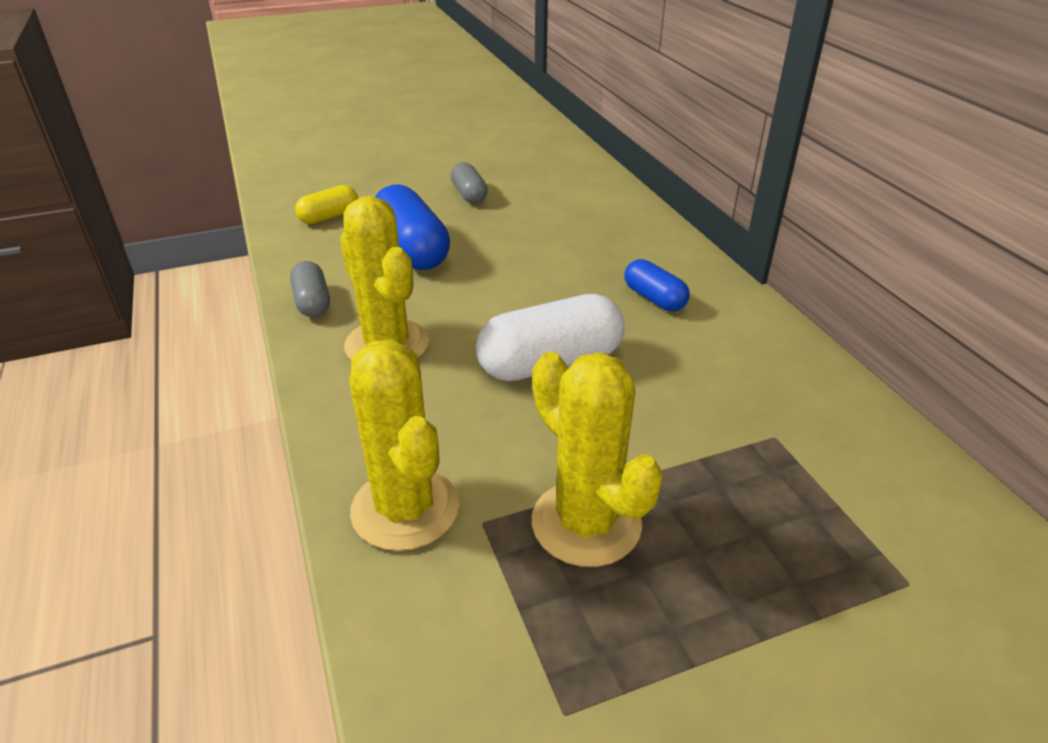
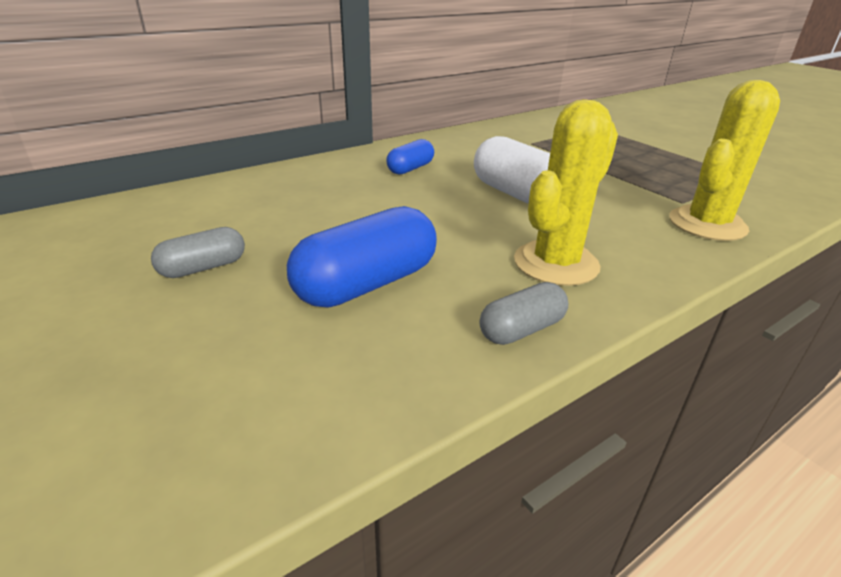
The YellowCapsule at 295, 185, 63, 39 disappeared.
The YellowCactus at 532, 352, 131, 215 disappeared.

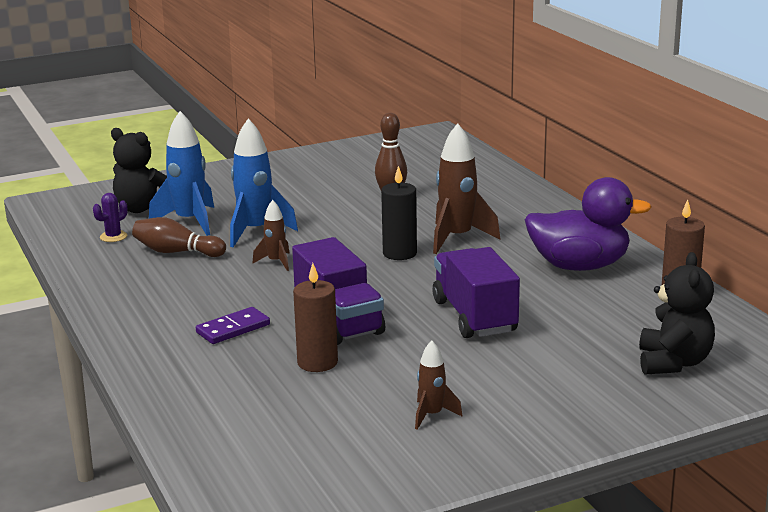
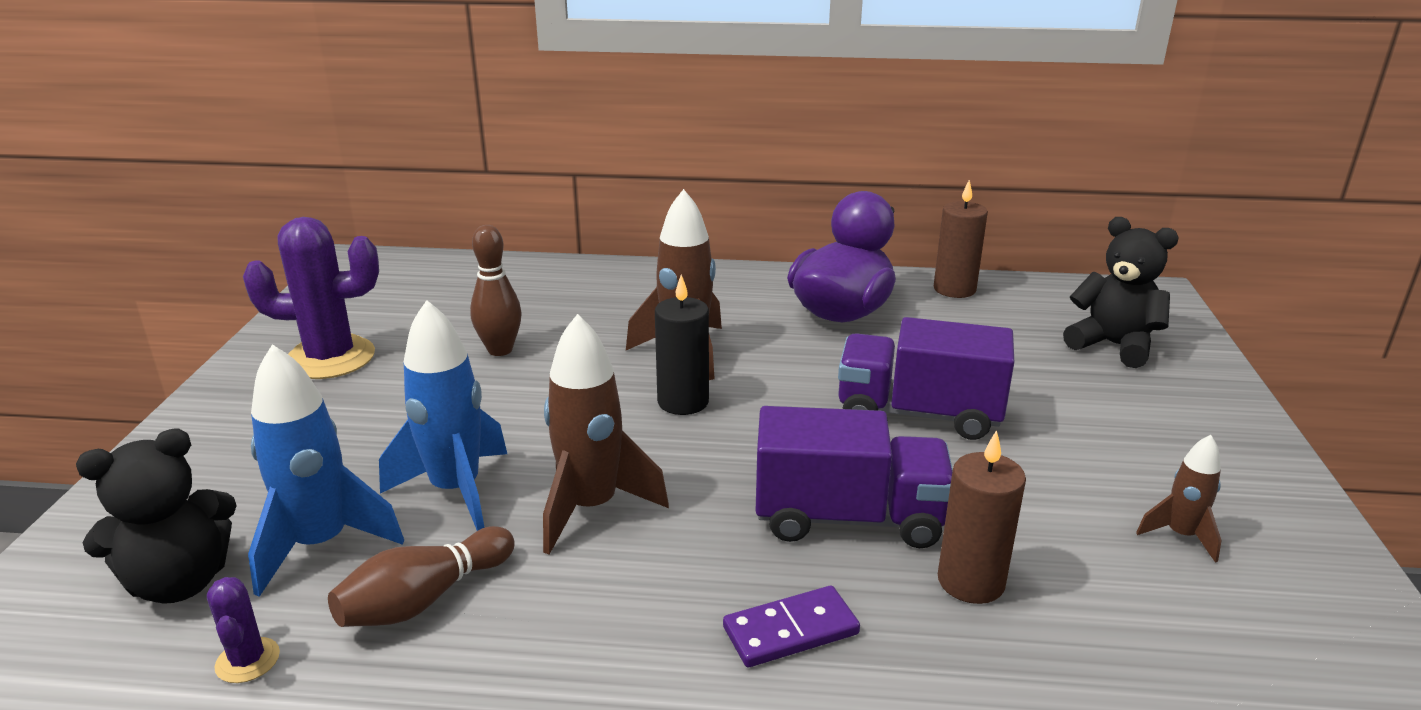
The PurpleCactus at 243, 217, 136, 162 appeared.
The PurpleDomino at 196, 307, 74, 37 turned 75 degrees clockwise.
The BrownRocket at 252, 200, 38, 71 changed to 1.86 times the size.

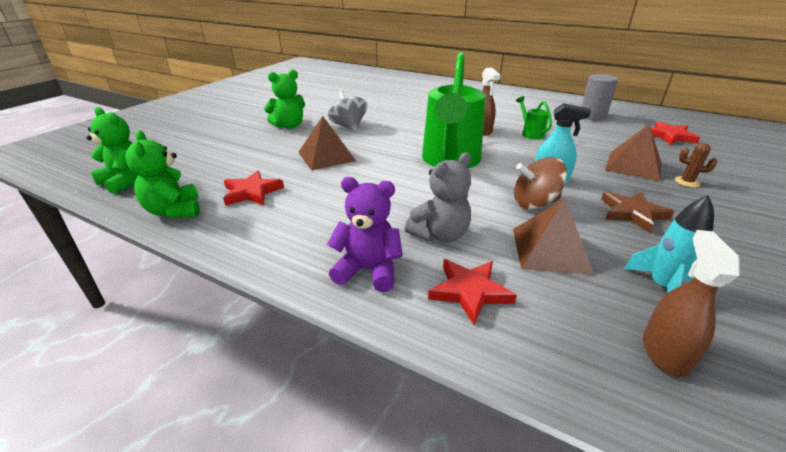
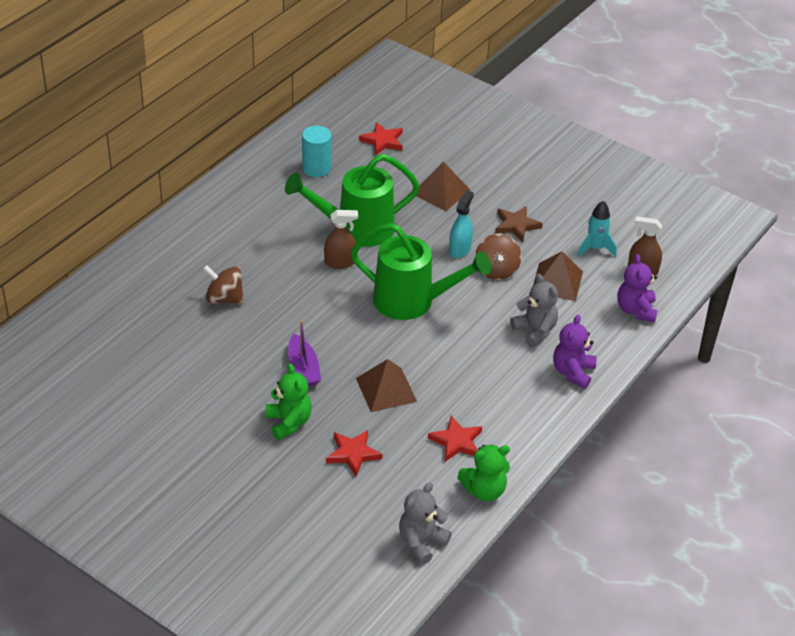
The BrownCactus at 675, 143, 42, 44 disappeared.
The BrownSpinningTop at 203, 265, 41, 39 appeared.
The PurpleTeddyBear at 617, 254, 41, 69 appeared.
The RedStar moved from 428, 259, 89, 66 to 326, 430, 57, 47.
The GreySpinningTop at 328, 91, 39, 40 was replaced by the PurpleBoat at 288, 321, 33, 65.
The GreenTeddyBear at 86, 107, 52, 87 became the GreyTeddyBear at 399, 483, 53, 81.
The GreyCylinder at 581, 74, 37, 46 became the TurquoiseCylinder at 302, 126, 29, 51.
The GreenWateringCan at 516, 96, 36, 44 changed to 2.40 times the size.

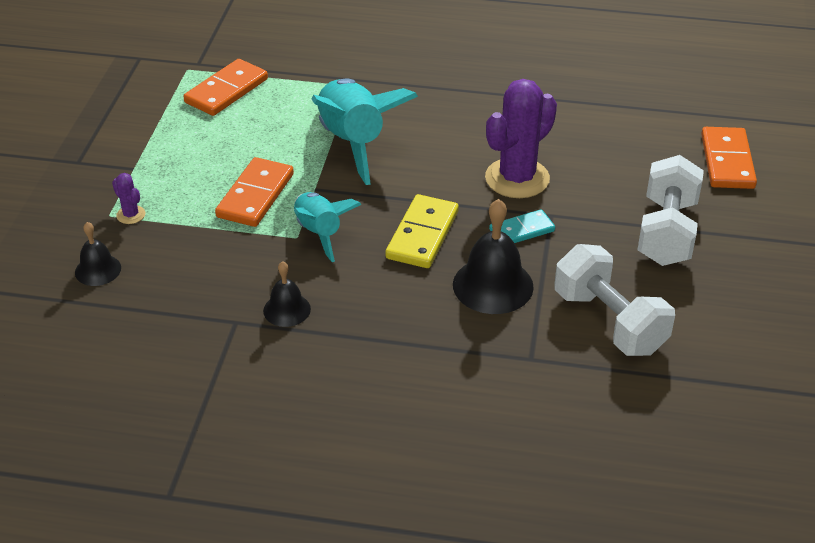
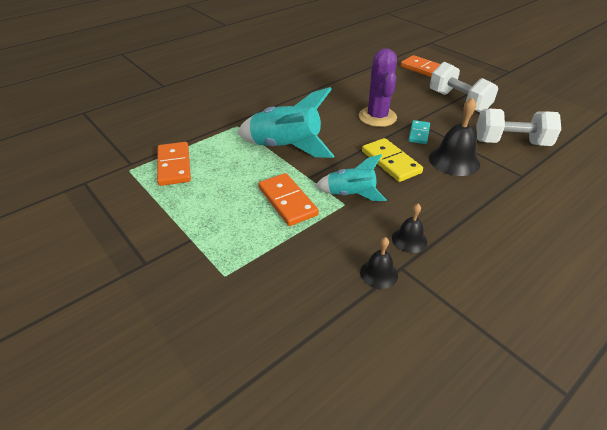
The PurpleCactus at 112, 173, 33, 51 disappeared.
The BlackBell moved from 75, 222, 46, 64 to 360, 237, 38, 52.

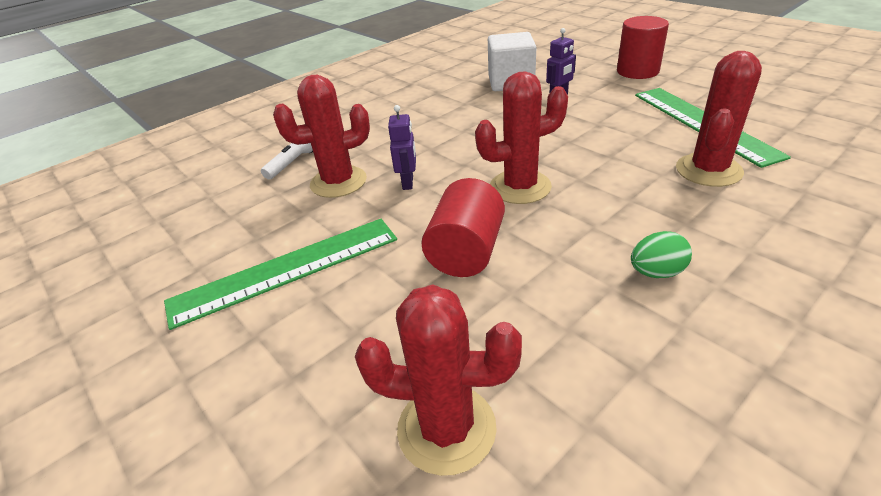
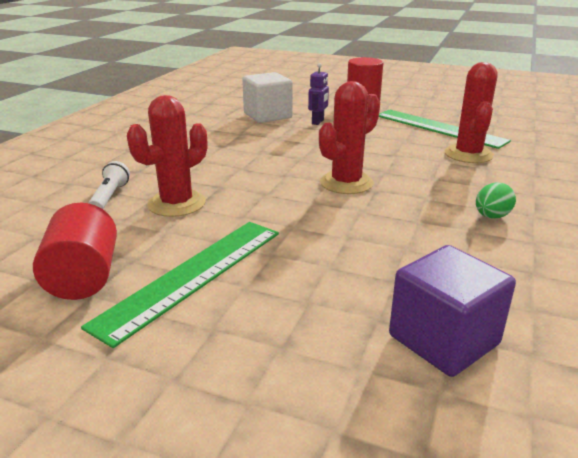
The PurpleRobot at 388, 105, 28, 85 disappeared.
The RedCylinder moved from 421, 178, 84, 99 to 33, 203, 84, 97.
The RedCactus at 355, 284, 167, 192 was replaced by the PurpleCube at 389, 245, 127, 132.

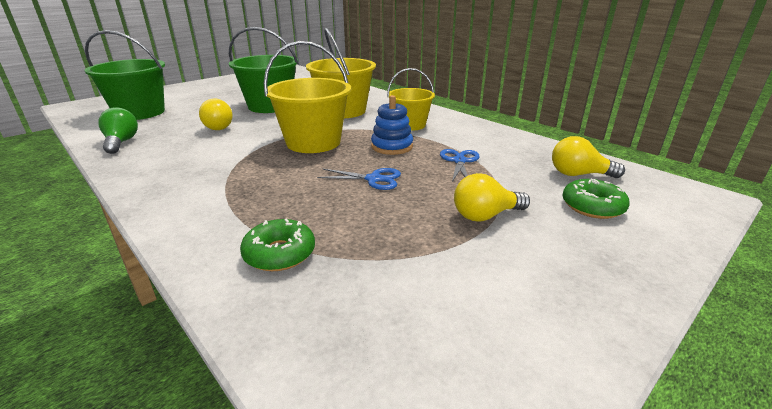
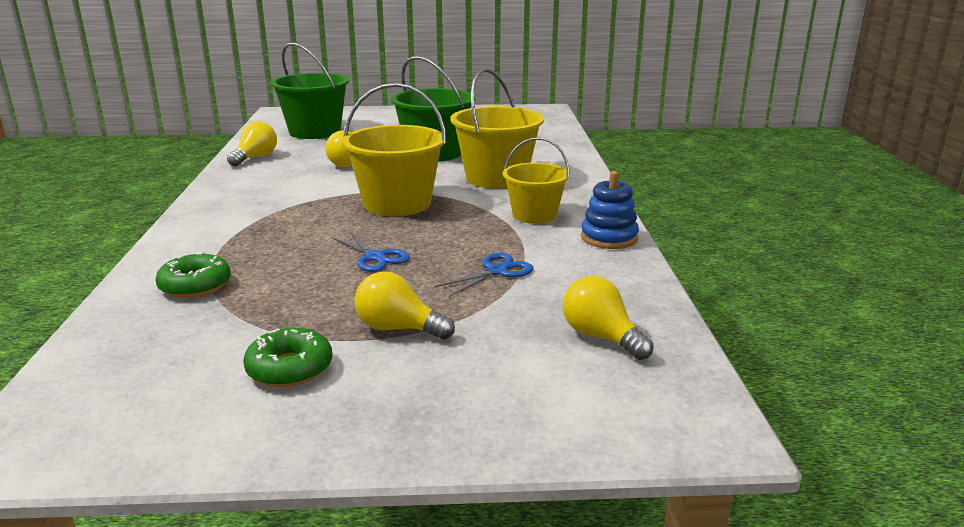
The BlueStackingToy moved from 371, 95, 42, 60 to 581, 171, 58, 78.
The GreenDonut moved from 562, 179, 68, 40 to 243, 328, 89, 59.
The GreenLightBulb at 98, 107, 40, 47 became the YellowLightBulb at 227, 121, 50, 45.

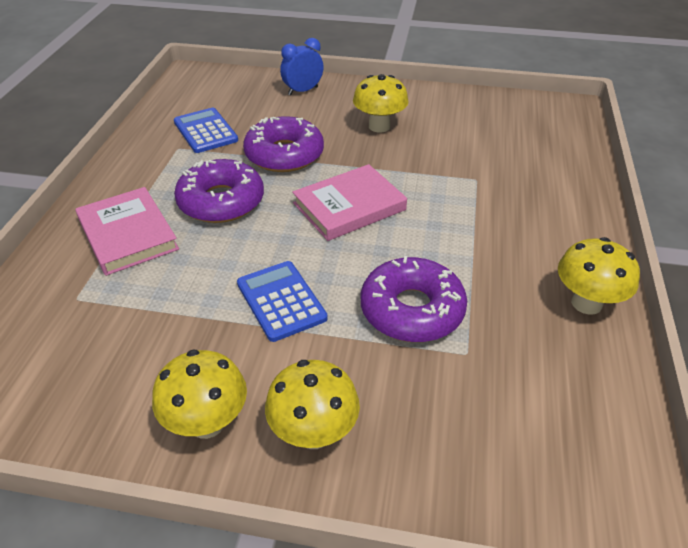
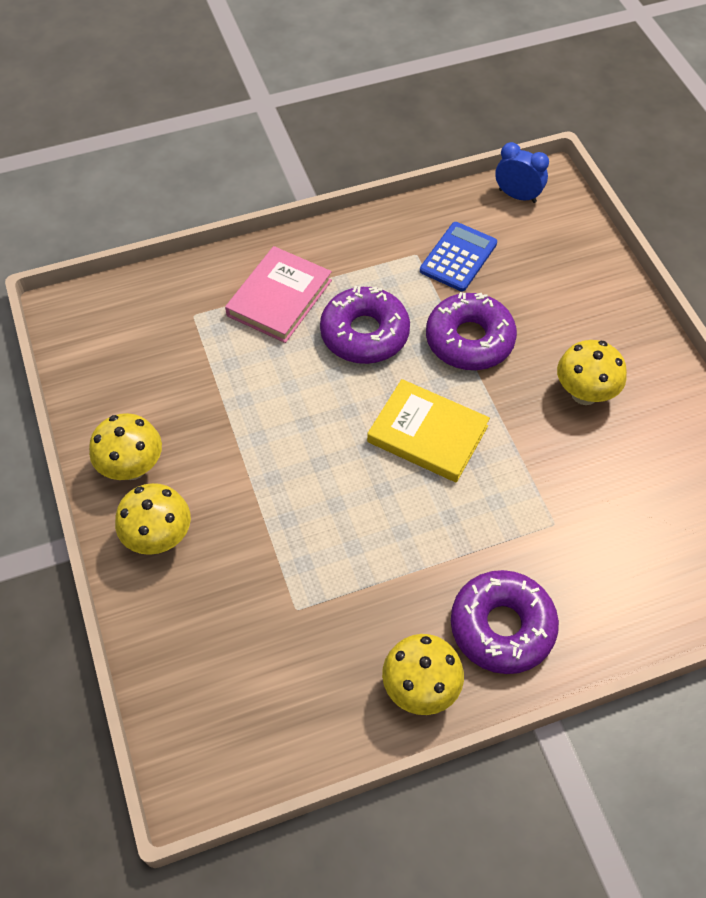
The BlueCalculator at 237, 261, 91, 81 disappeared.
The BlueClock moved from 280, 38, 44, 57 to 495, 142, 54, 61.
The PurpleDonut moved from 361, 256, 106, 86 to 451, 570, 108, 104.
The PinkBook at 292, 164, 115, 77 became the YellowBook at 367, 379, 123, 103.

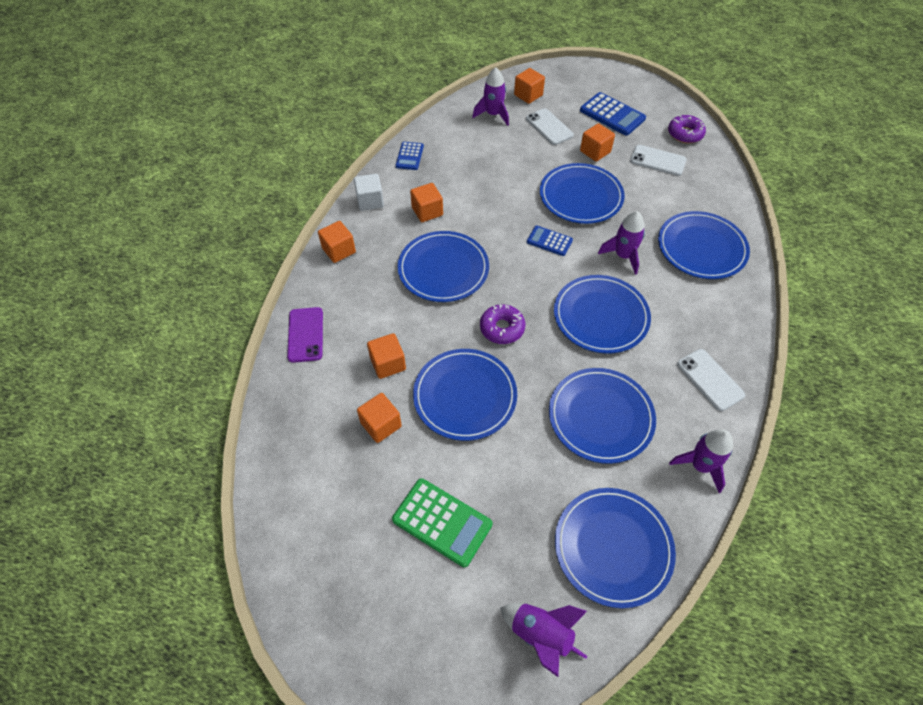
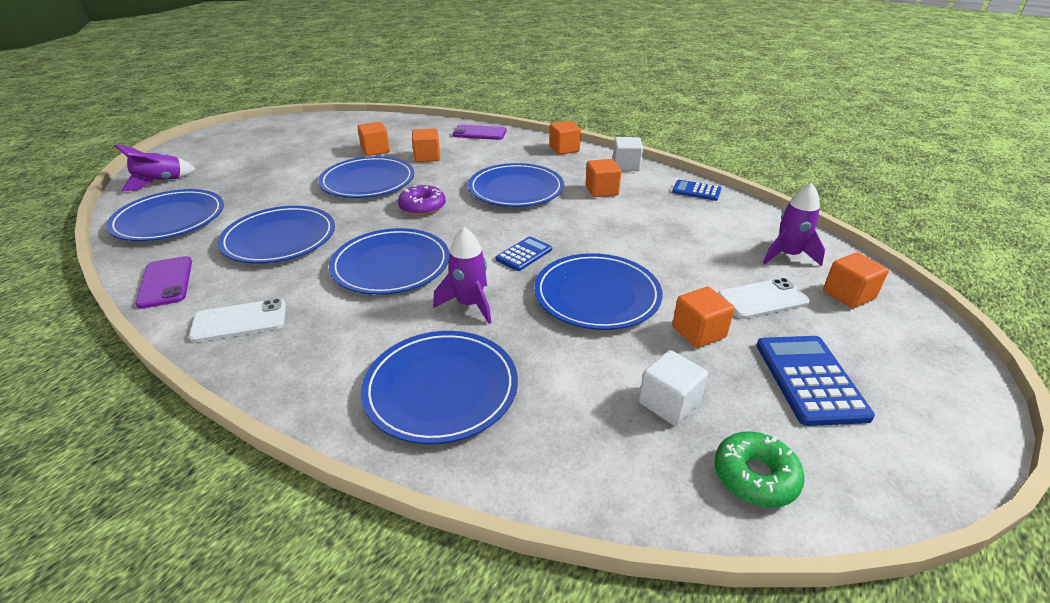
The GreenCalculator at 392, 478, 101, 90 disappeared.
The WhitePhone at 630, 145, 56, 31 was replaced by the WhiteCube at 639, 350, 69, 76.
The PurpleRocket at 669, 429, 64, 64 was replaced by the PurplePhone at 135, 256, 57, 53.
The PurpleDonut at 668, 115, 38, 28 became the GreenDonut at 714, 431, 91, 77.
The BlueCalculator at 580, 92, 66, 43 turned 120 degrees clockwise.

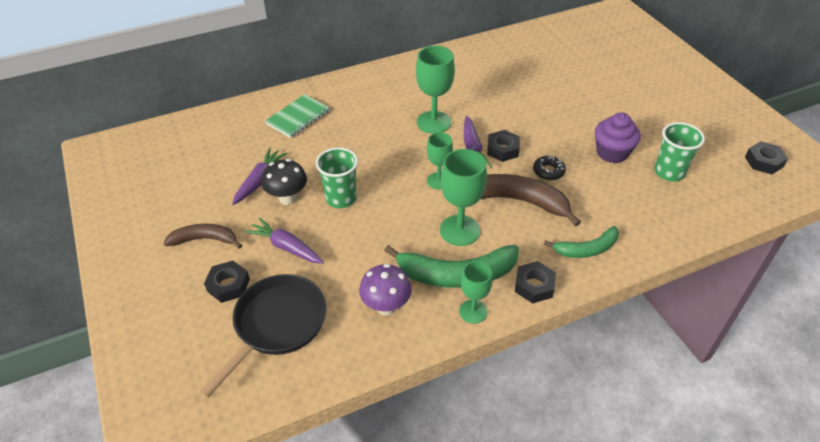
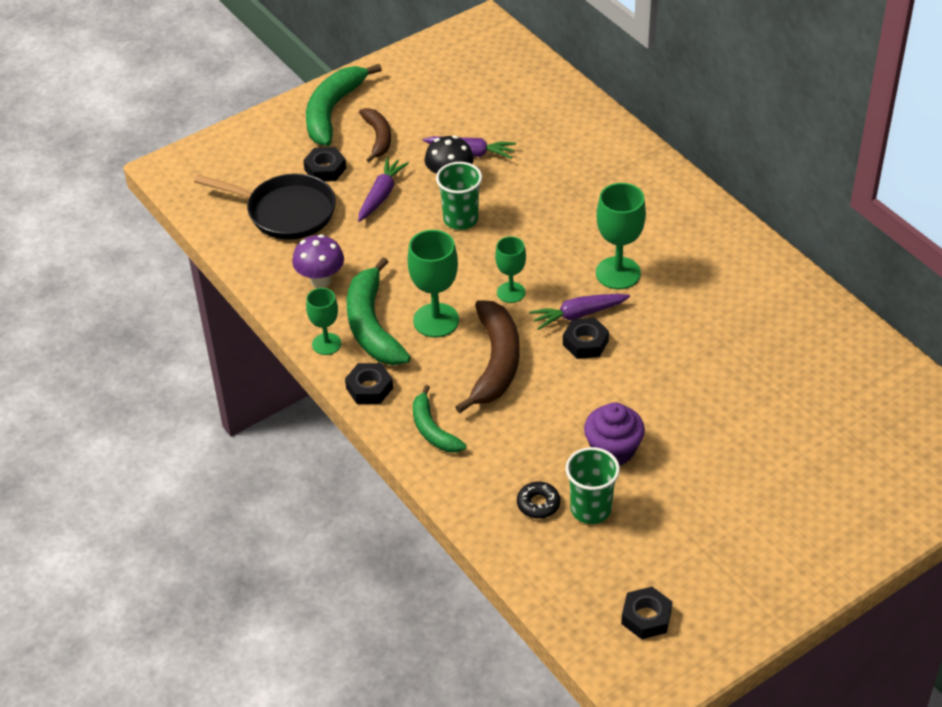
The GreenNotebook at 265, 94, 65, 44 disappeared.
The GreenBanana at 306, 64, 76, 82 appeared.
The BlackDonut moved from 533, 156, 33, 24 to 517, 482, 43, 37.

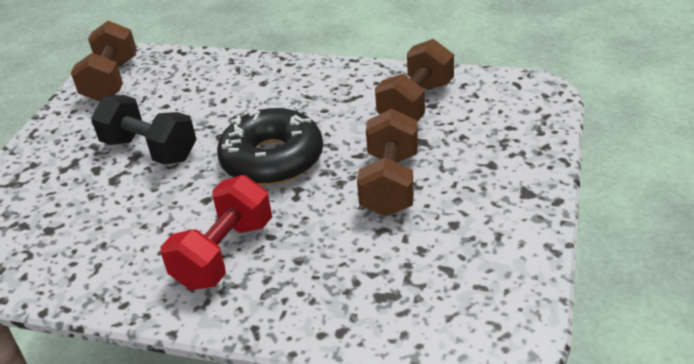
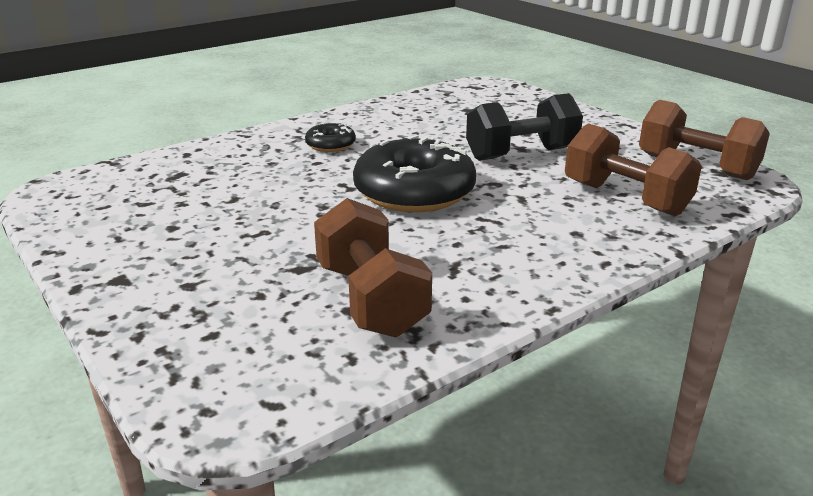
The BrownDumbbell moved from 357, 109, 61, 107 to 565, 123, 137, 93.
The RedDumbbell at 160, 175, 112, 115 was replaced by the BlackDonut at 305, 122, 51, 30.

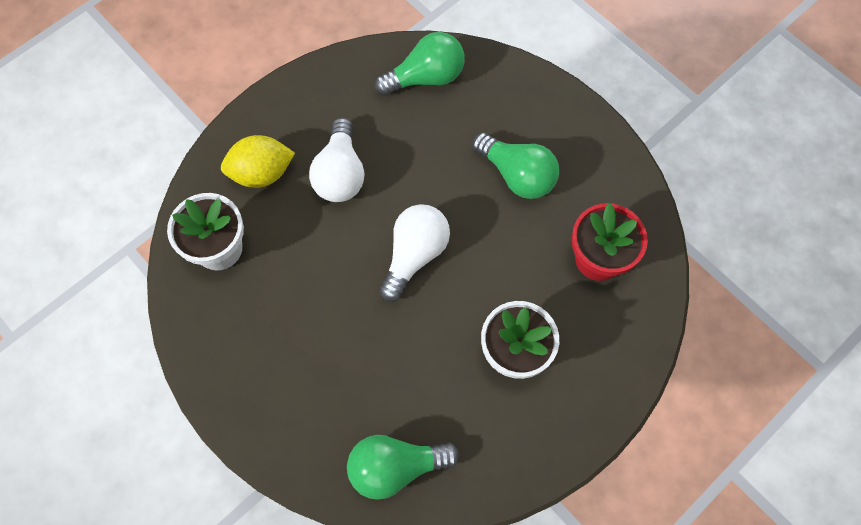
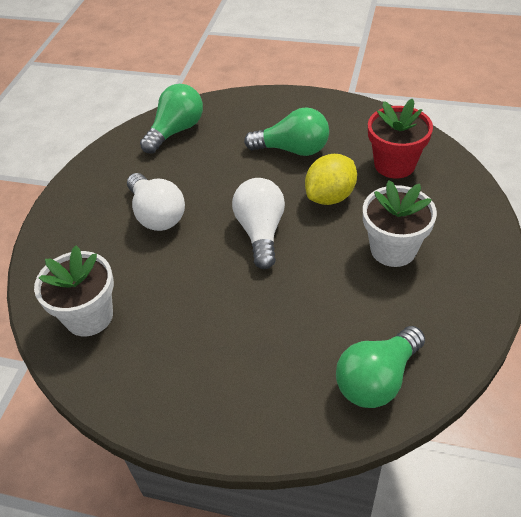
The YellowLemon moved from 221, 135, 74, 53 to 305, 154, 52, 51.

